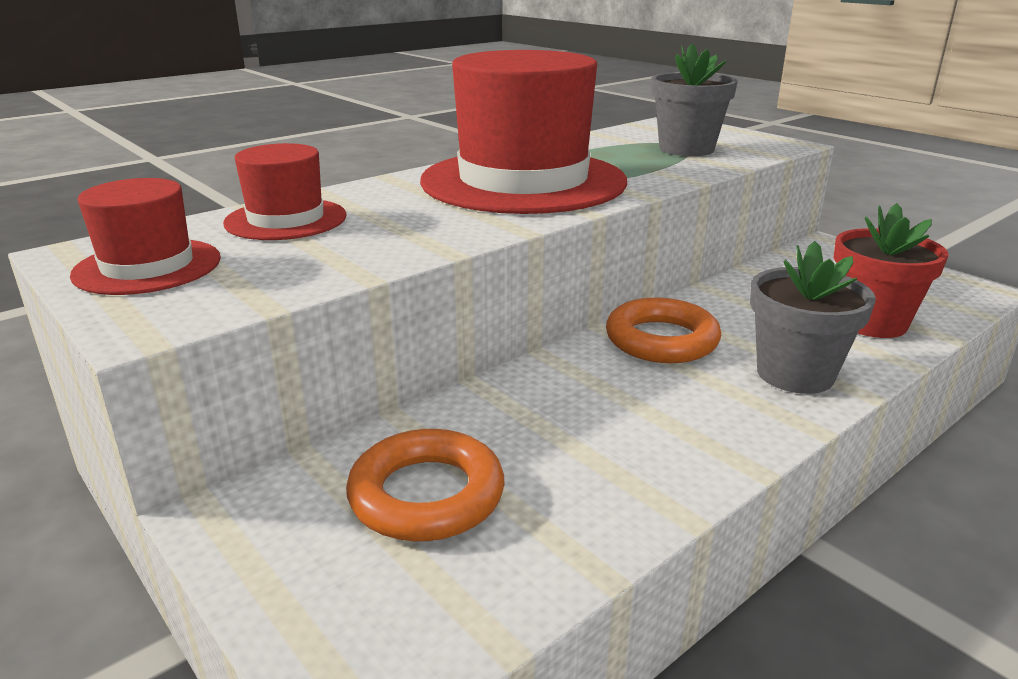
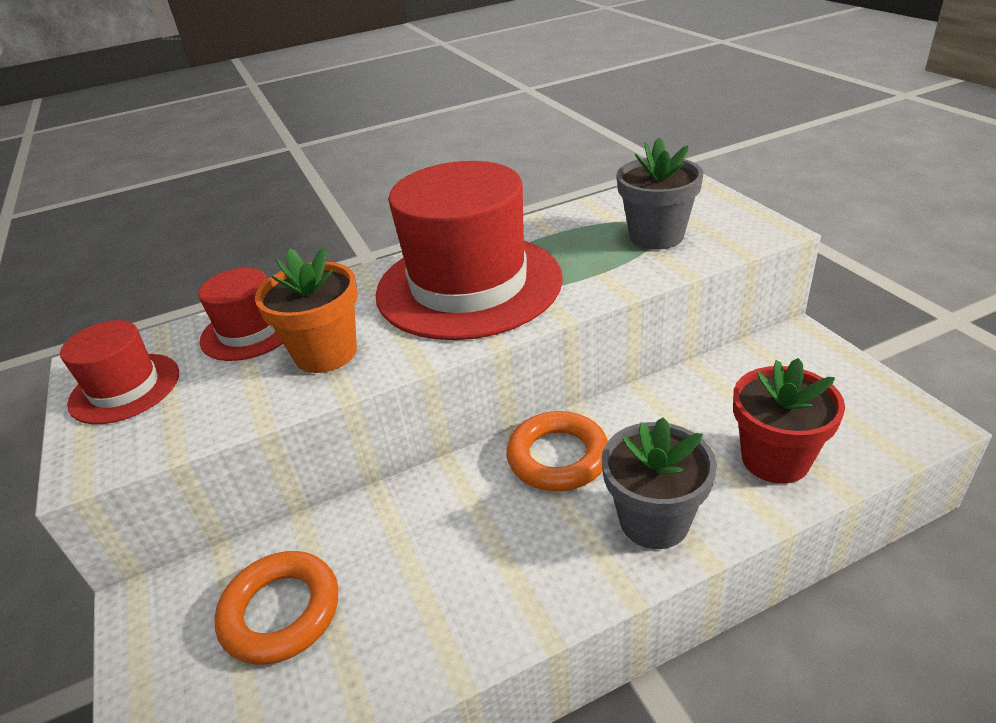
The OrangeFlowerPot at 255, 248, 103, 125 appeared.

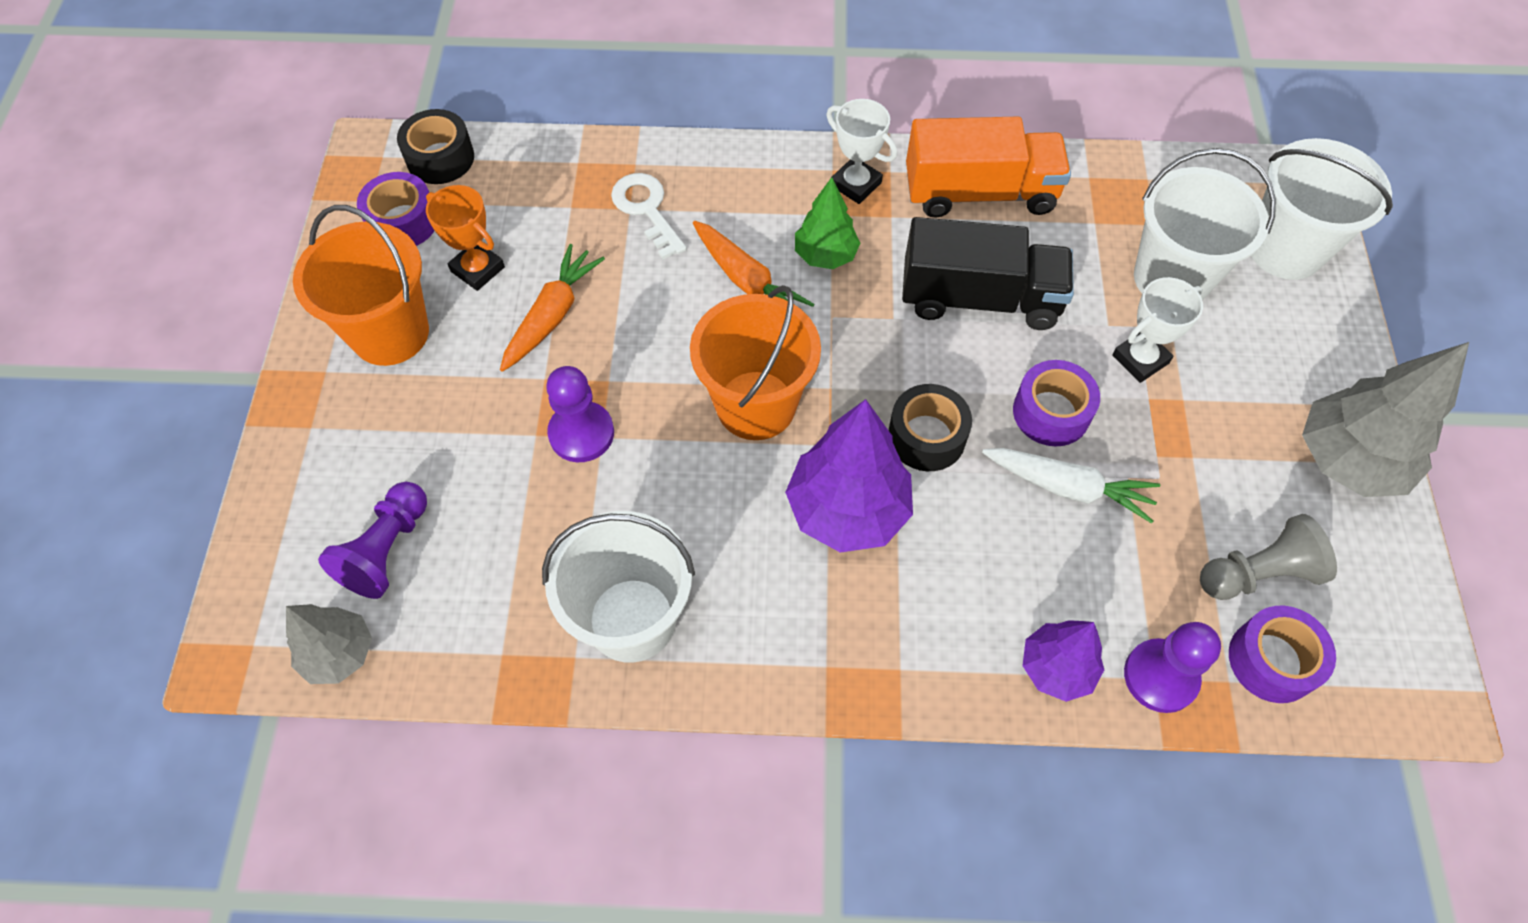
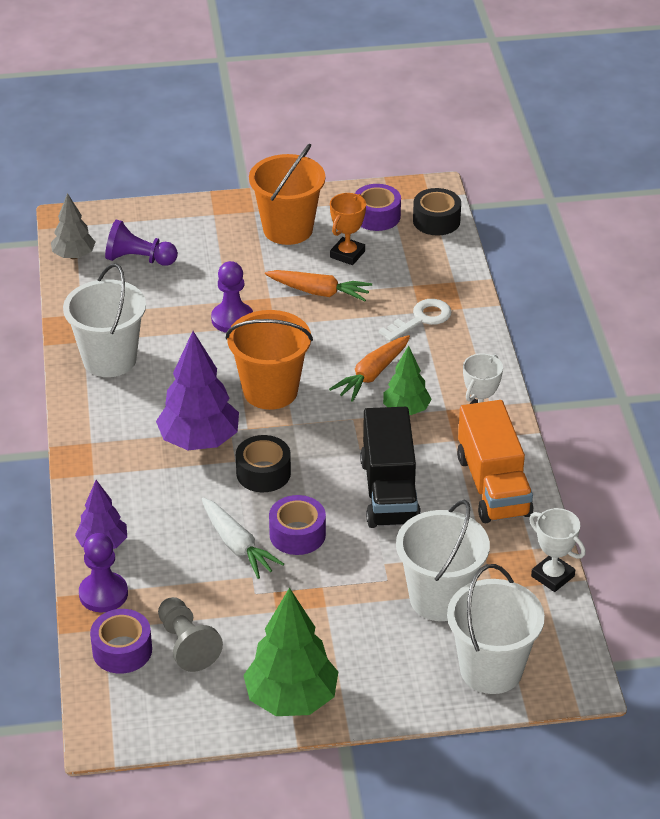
The WhiteTrophy moved from 1112, 277, 91, 106 to 529, 508, 57, 84.
The GreyTree at 1302, 342, 167, 155 became the GreenTree at 243, 588, 95, 128.
The WhiteCarrot at 982, 448, 178, 76 turned 45 degrees counterclockwise.

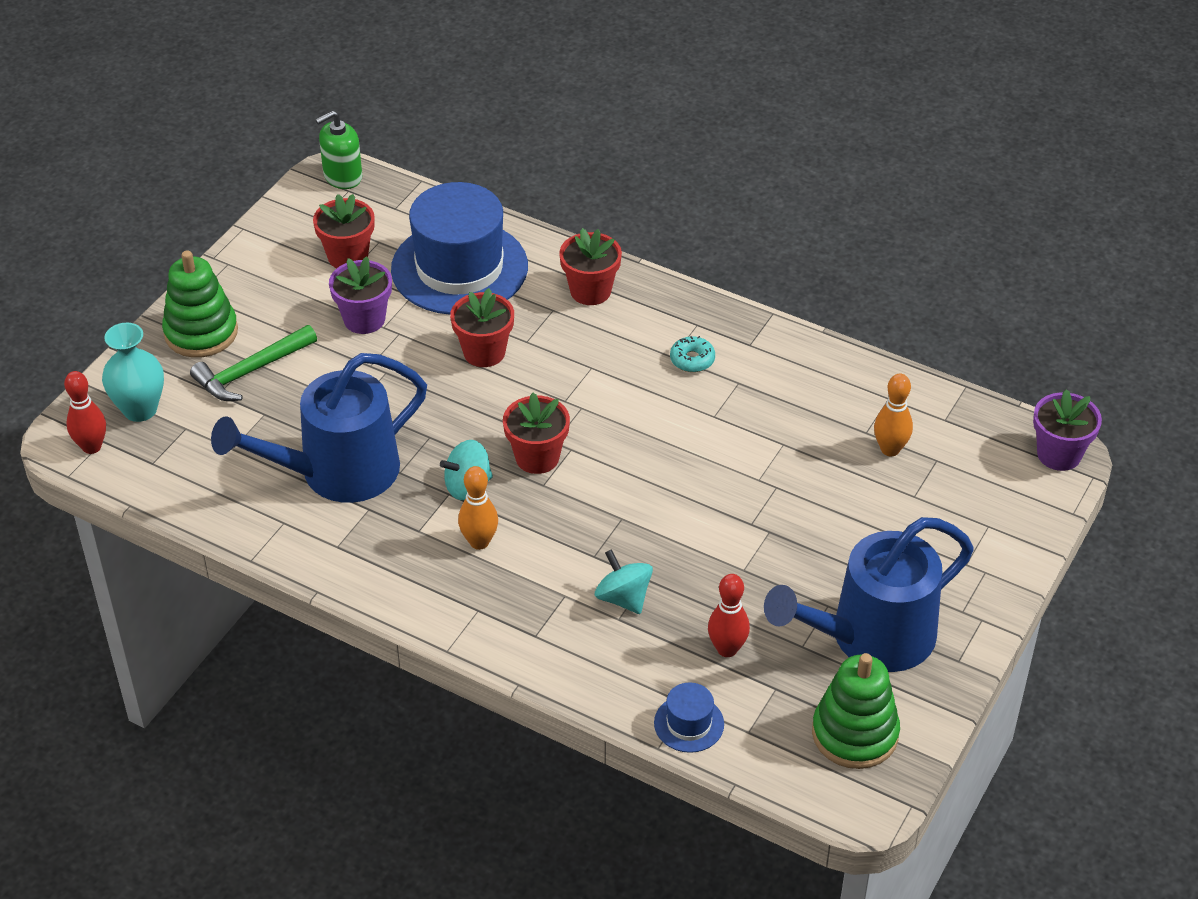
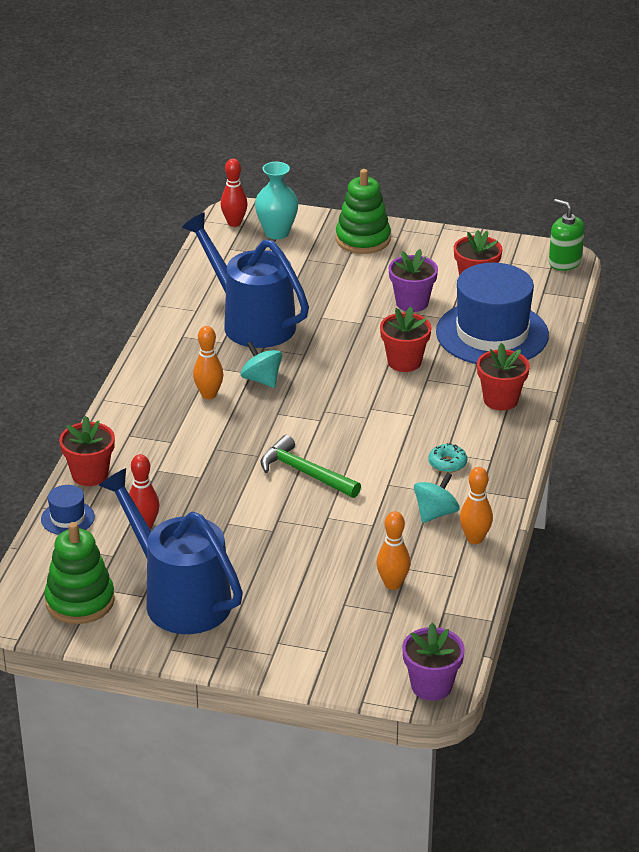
The OrangeBowlingPin at 460, 467, 33, 77 appeared.
The GreenHammer moved from 190, 325, 127, 76 to 261, 435, 100, 63.
The RedFlowerPot moved from 503, 393, 67, 81 to 59, 416, 56, 70.
The TurquoiseSpinningTop moved from 595, 549, 58, 65 to 414, 472, 46, 51.

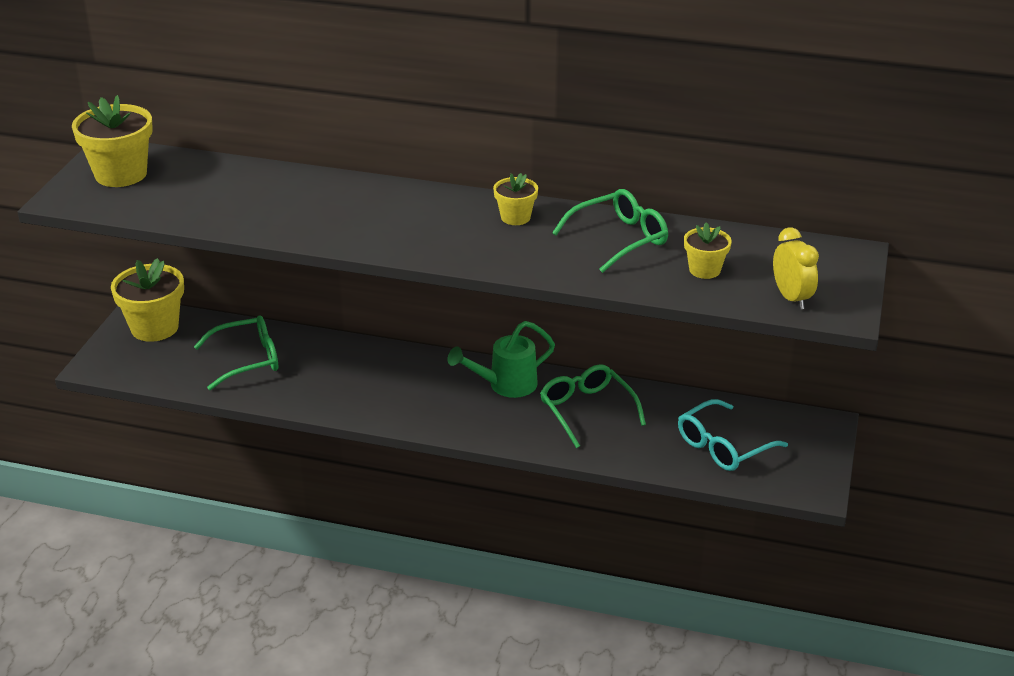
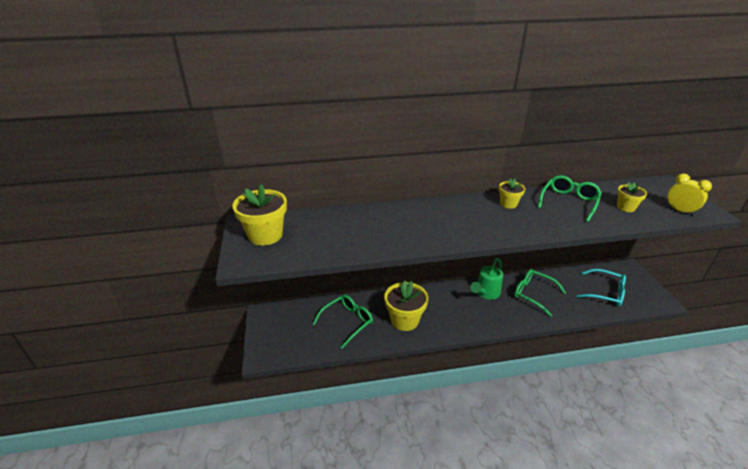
The YellowFlowerPot moved from 111, 258, 73, 84 to 384, 280, 44, 51.
The TurquoiseGlasses at 678, 399, 110, 72 turned 90 degrees counterclockwise.

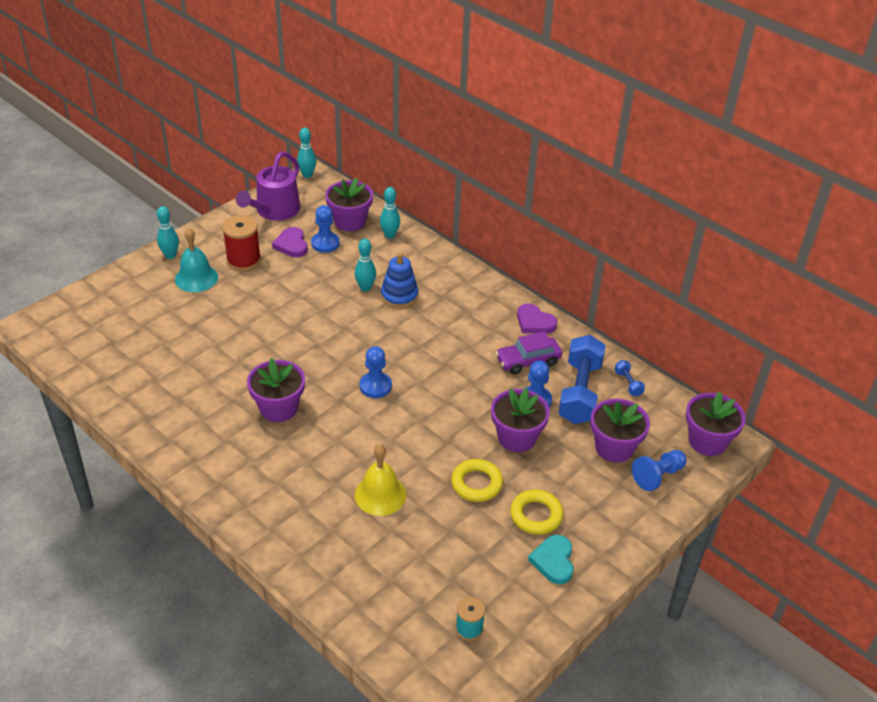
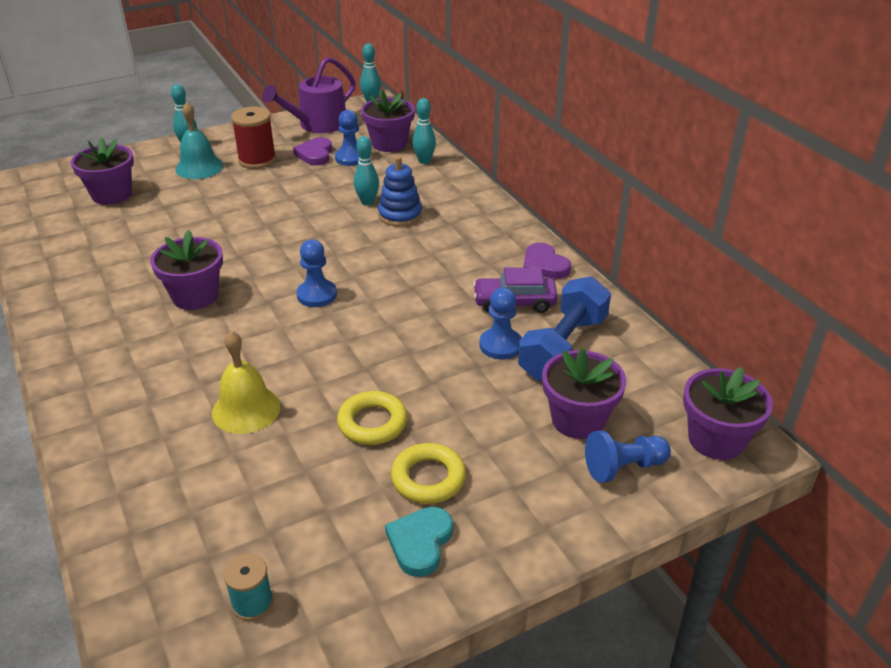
The BlueDumbbell at 614, 360, 31, 37 disappeared.
The PurpleFlowerPot moved from 491, 388, 59, 64 to 71, 138, 63, 67.

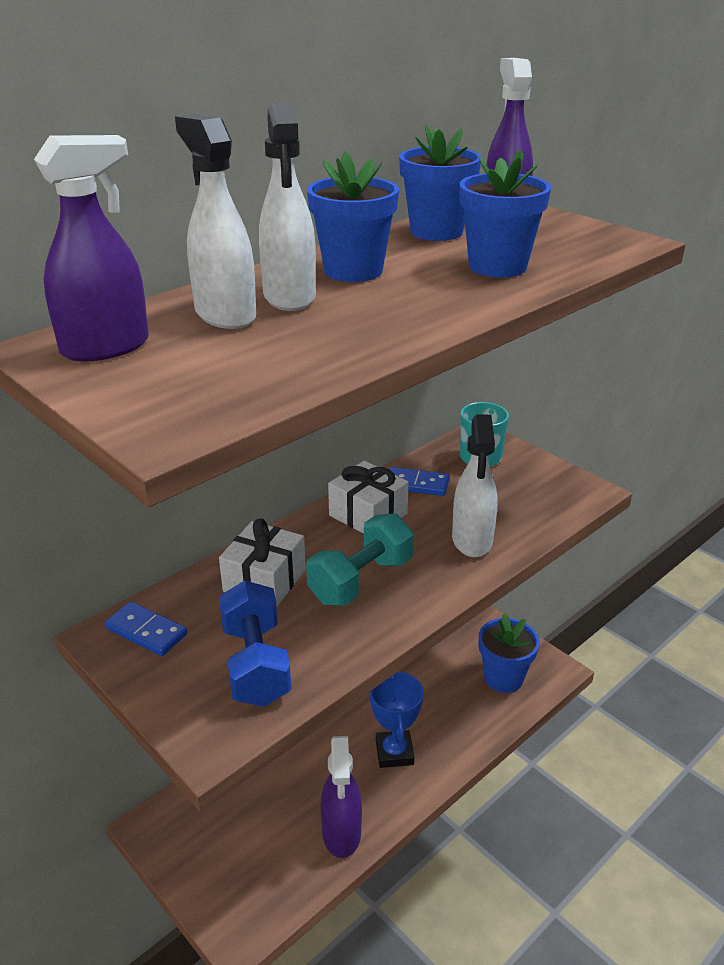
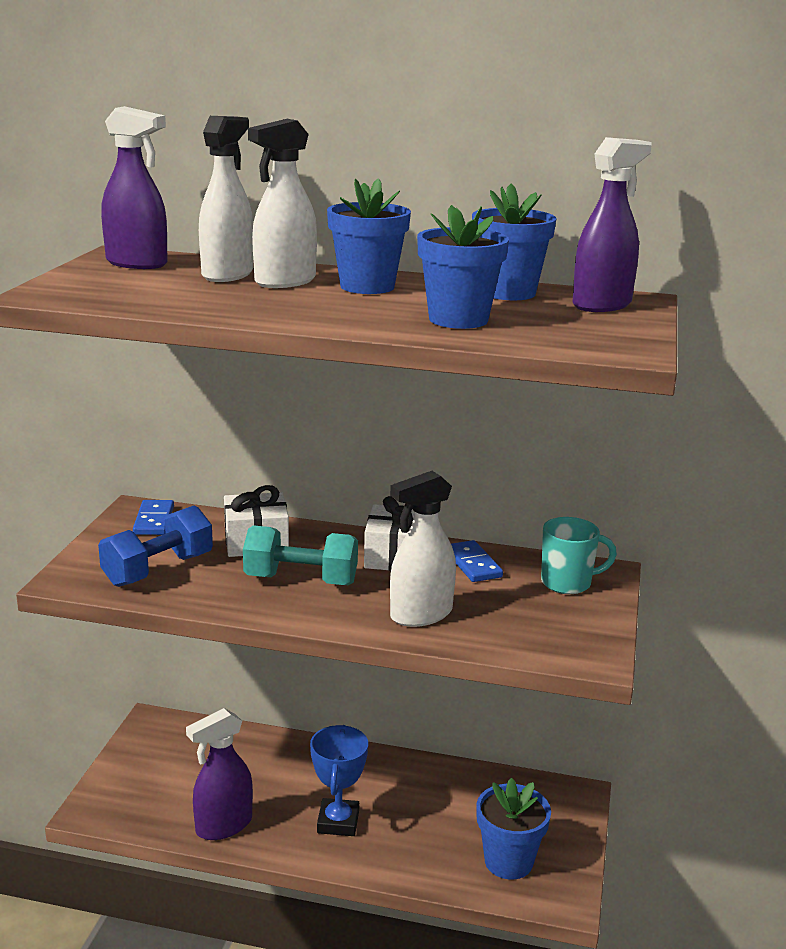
The BlueTrophy at 370, 672, 54, 96 turned 45 degrees counterclockwise.

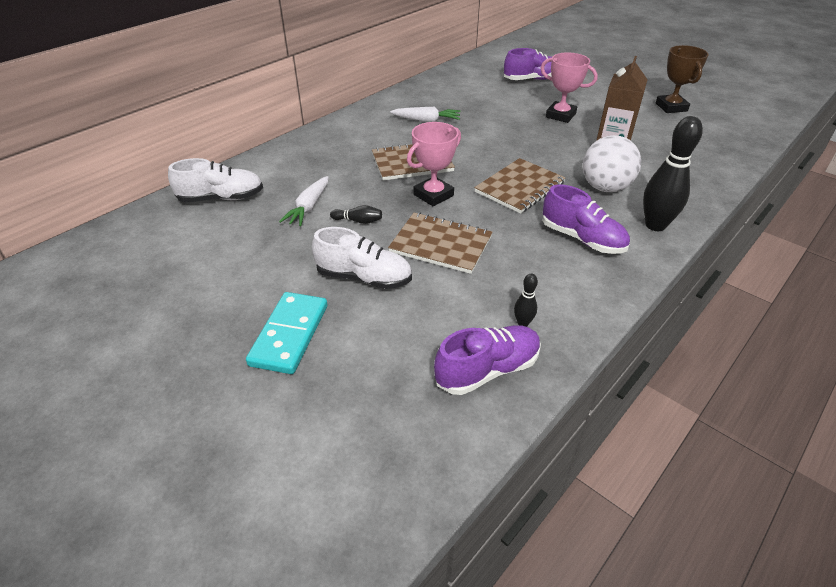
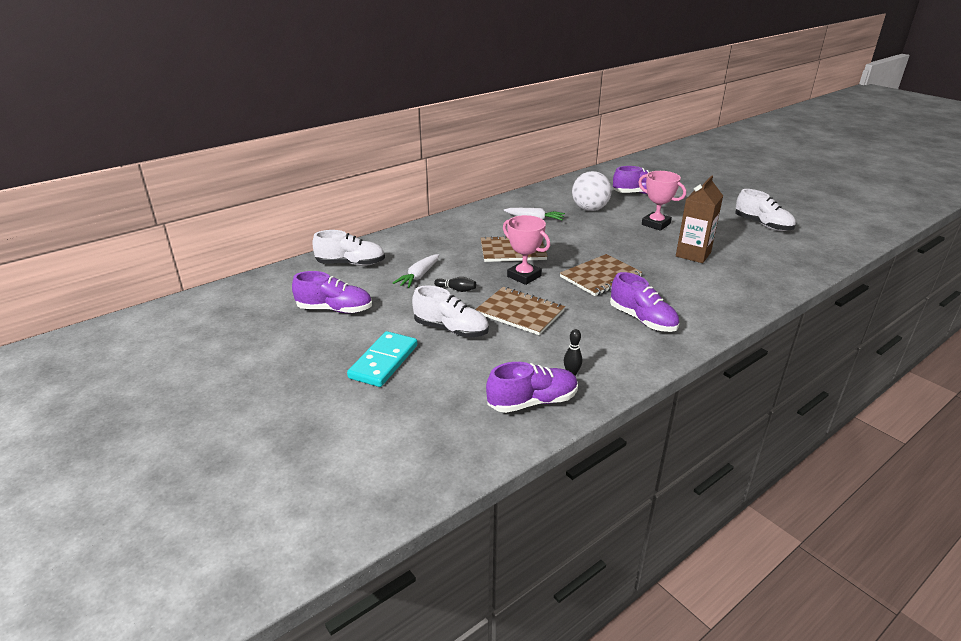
The BlackBowlingPin at 643, 116, 60, 115 disappeared.
The PurpleShoe at 292, 271, 80, 42 appeared.
The WhiteBall moved from 583, 135, 58, 57 to 572, 171, 40, 40.
The BrownTrophy at 656, 45, 52, 68 was replaced by the WhiteShoe at 735, 189, 61, 42.
The PinkTrophy at 407, 122, 54, 84 turned 75 degrees clockwise.

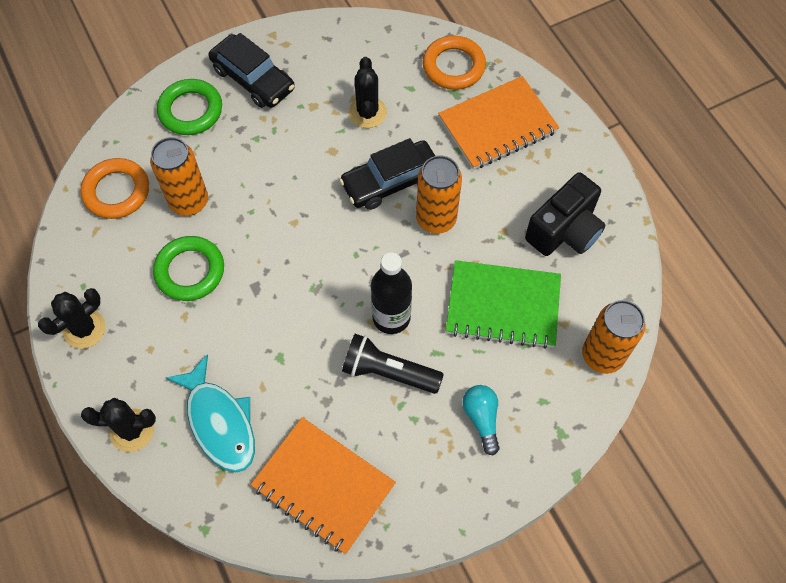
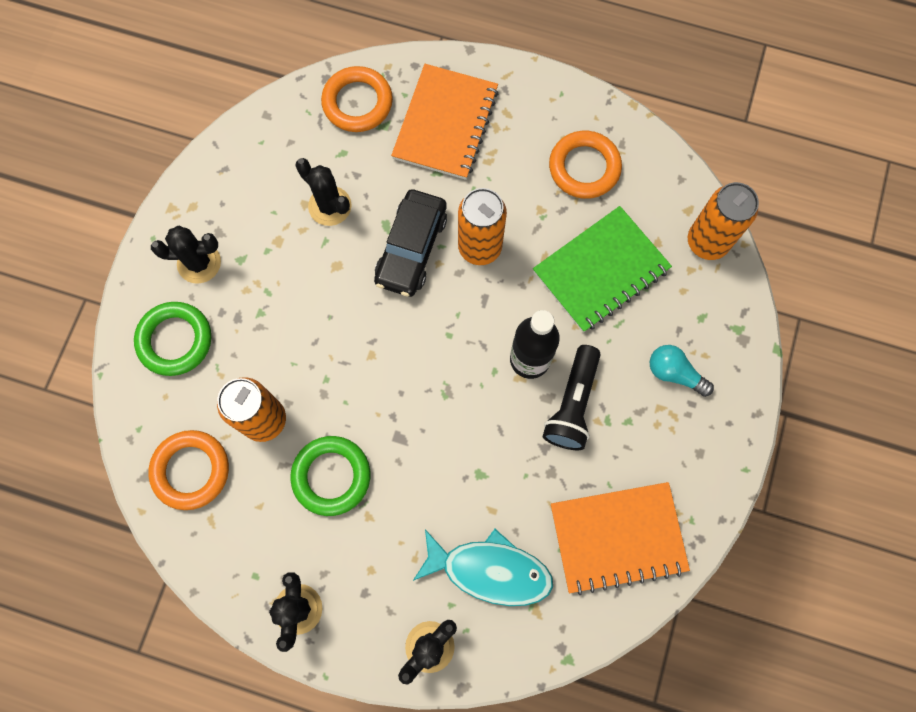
The BlackCar at 209, 33, 86, 75 was replaced by the BlackCactus at 151, 225, 70, 59.
The BlackCamera at 525, 173, 81, 83 was replaced by the OrangeRing at 549, 131, 73, 68.
The BlackFlashlight at 342, 334, 102, 60 turned 45 degrees counterclockwise.

